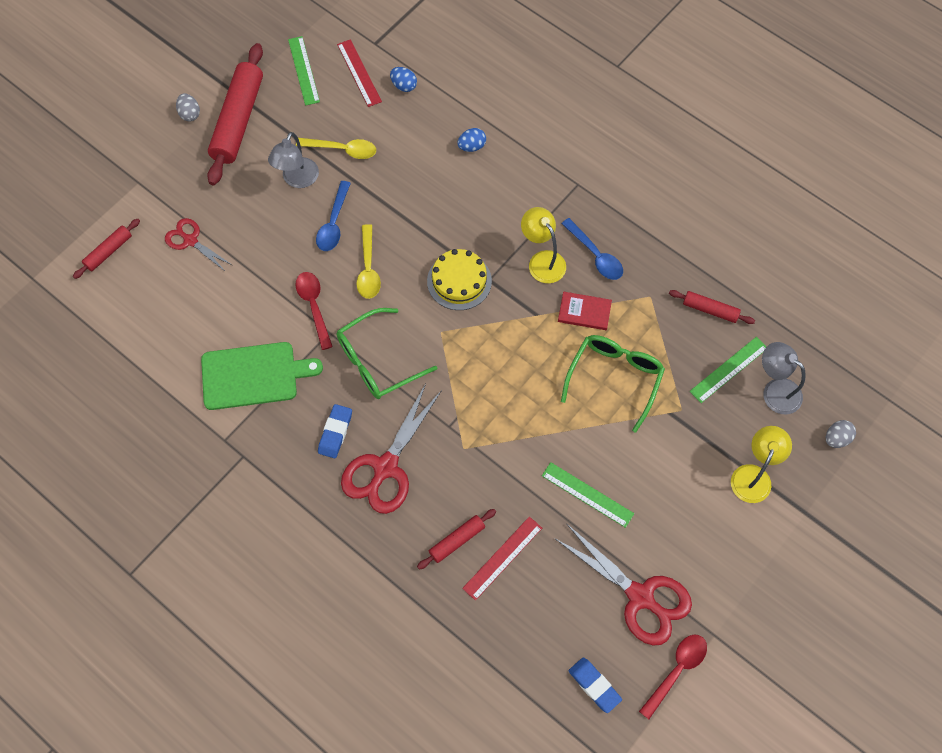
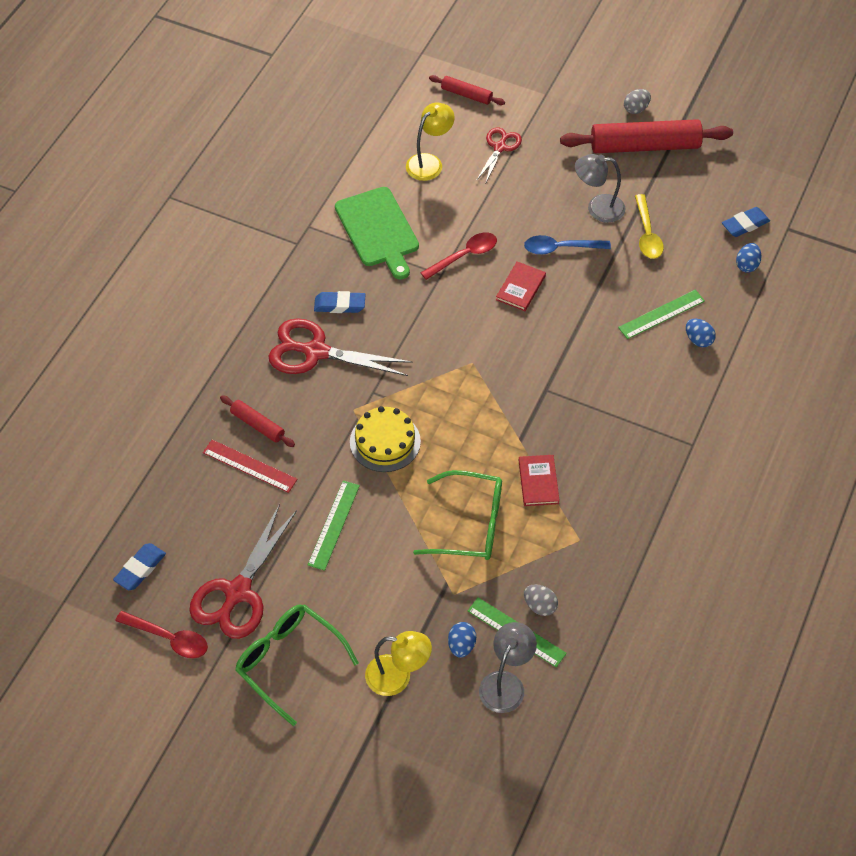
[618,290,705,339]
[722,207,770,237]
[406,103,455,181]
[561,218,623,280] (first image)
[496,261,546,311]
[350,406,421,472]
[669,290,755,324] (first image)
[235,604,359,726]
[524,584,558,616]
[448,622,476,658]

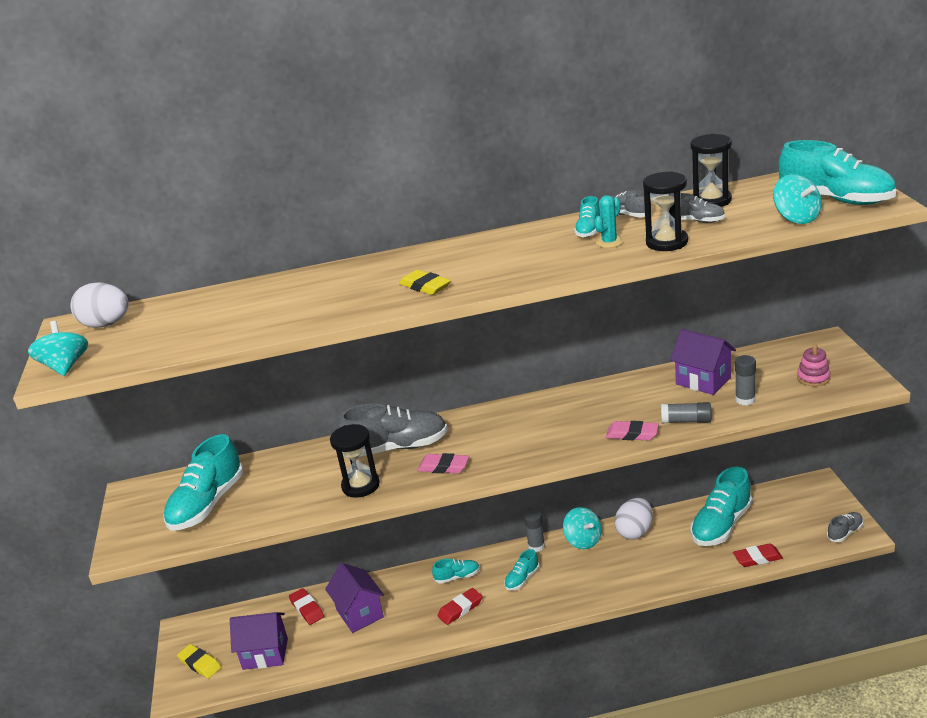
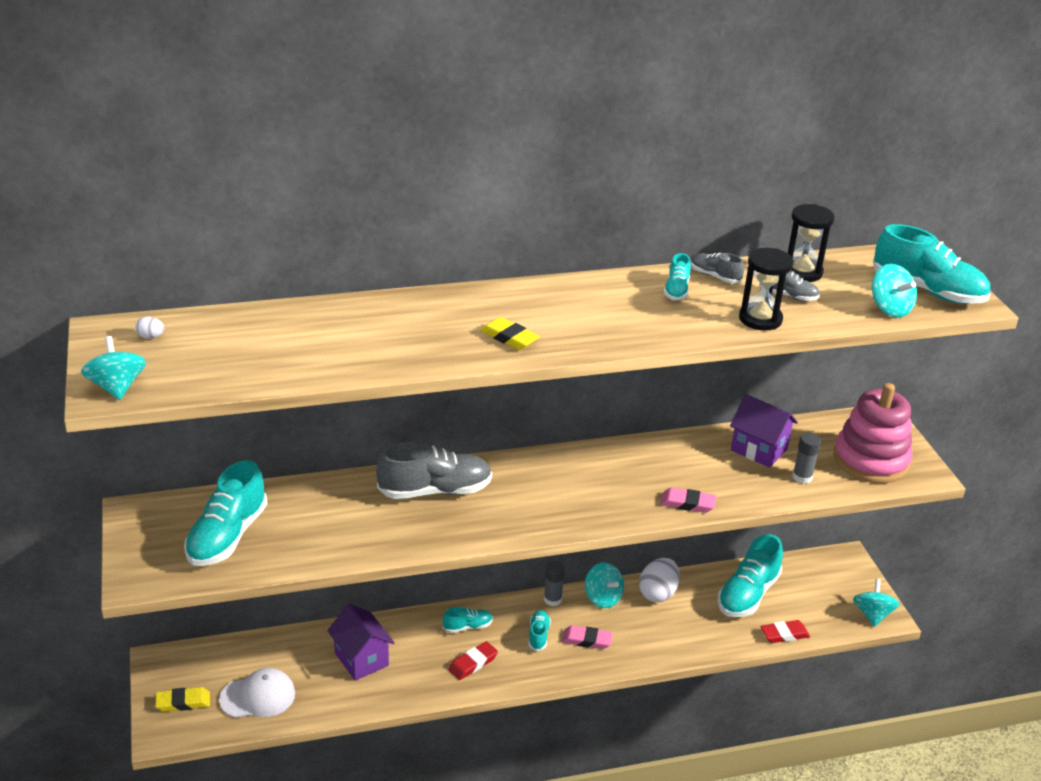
[594,195,623,248] (first image)
[135,316,165,339]
[833,383,913,483]
[661,402,712,423] (first image)
[330,424,380,498] (first image)
[562,625,613,649]
[853,579,900,627]
[528,610,551,651]
[289,588,324,625] (first image)
[219,668,295,718]
[155,687,210,712]

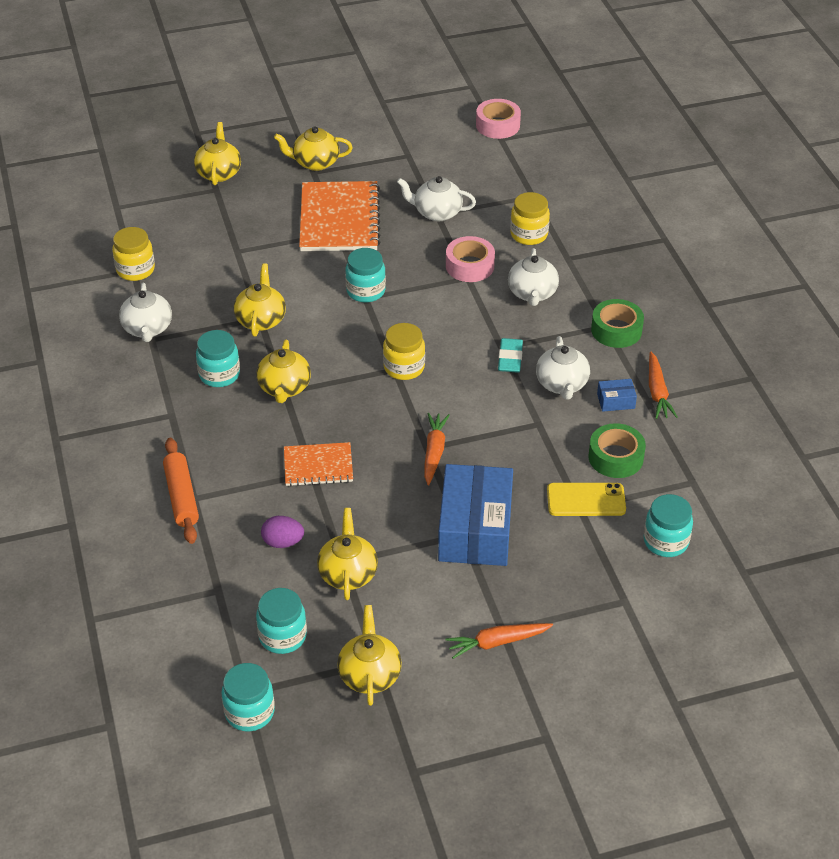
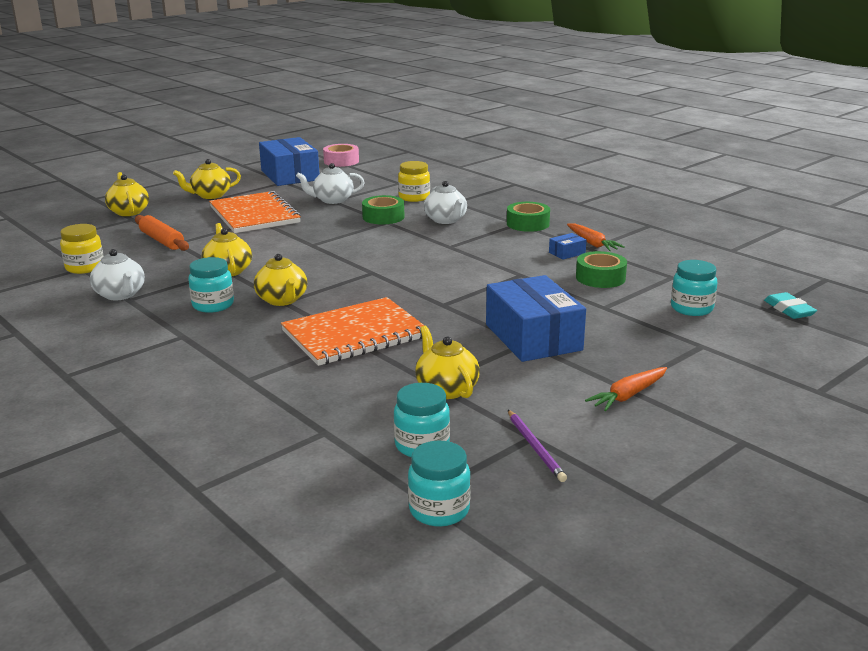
[362,195,404,224]
[345,248,386,303] (first image)
[383,323,425,380] (first image)
[536,336,590,400] (first image)
[764,292,817,319]
[424,413,450,486] (first image)
[135,215,189,251]
[281,297,429,366]
[547,483,626,516] (first image)
[261,516,304,548] (first image)
[508,410,567,482]
[259,137,319,186]

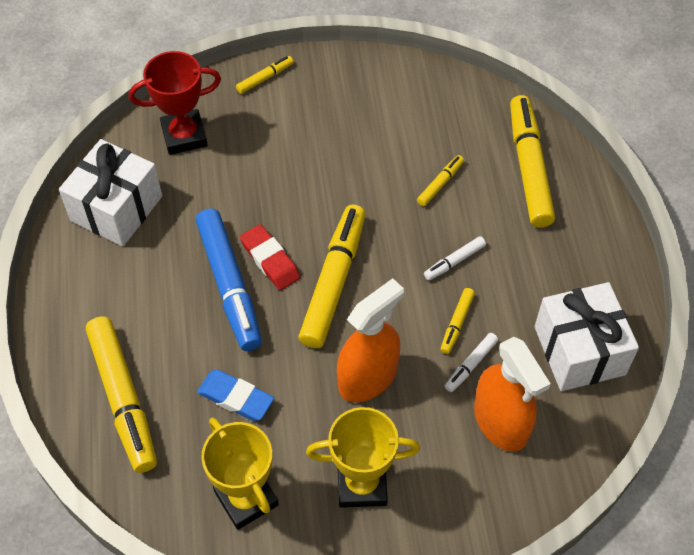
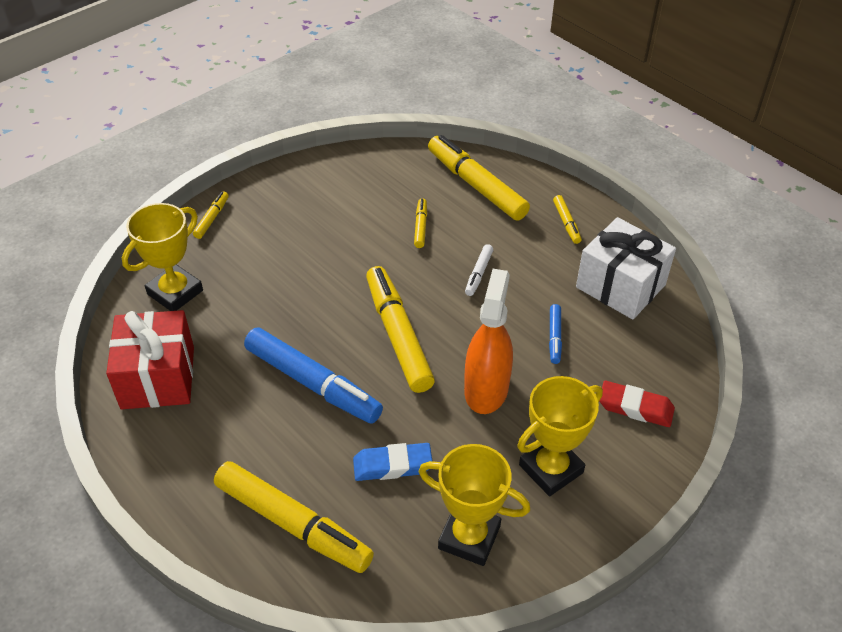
[122,203,203,311]
[106,310,194,409]
[599,381,675,427]
[553,195,582,244]
[549,304,562,364]
[474,337,551,452] (first image)

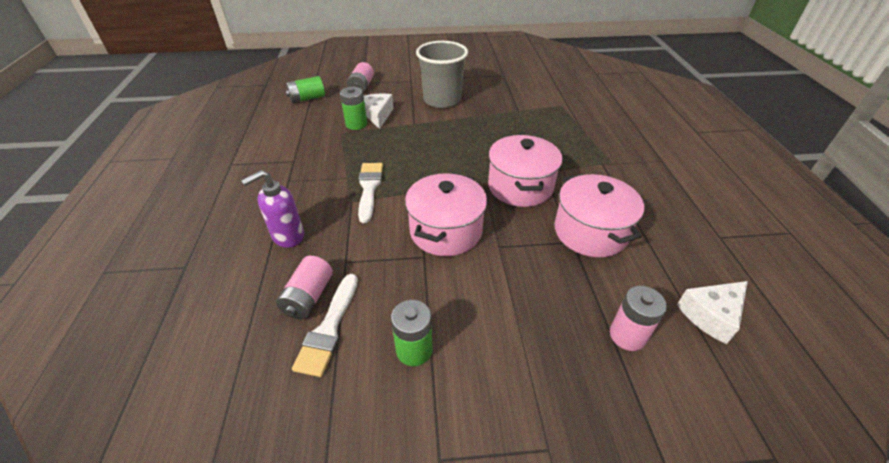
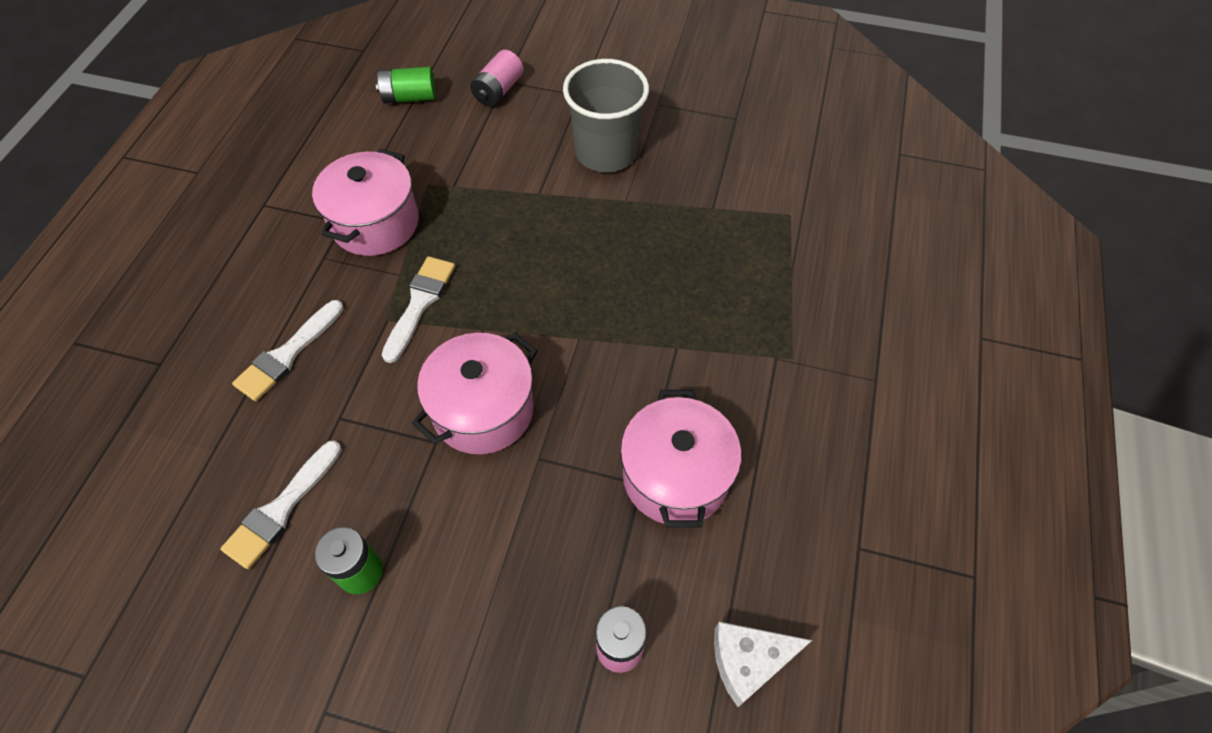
[340,87,367,130] (first image)
[364,94,393,129] (first image)
[312,149,419,256]
[232,300,344,401]
[276,256,333,319] (first image)

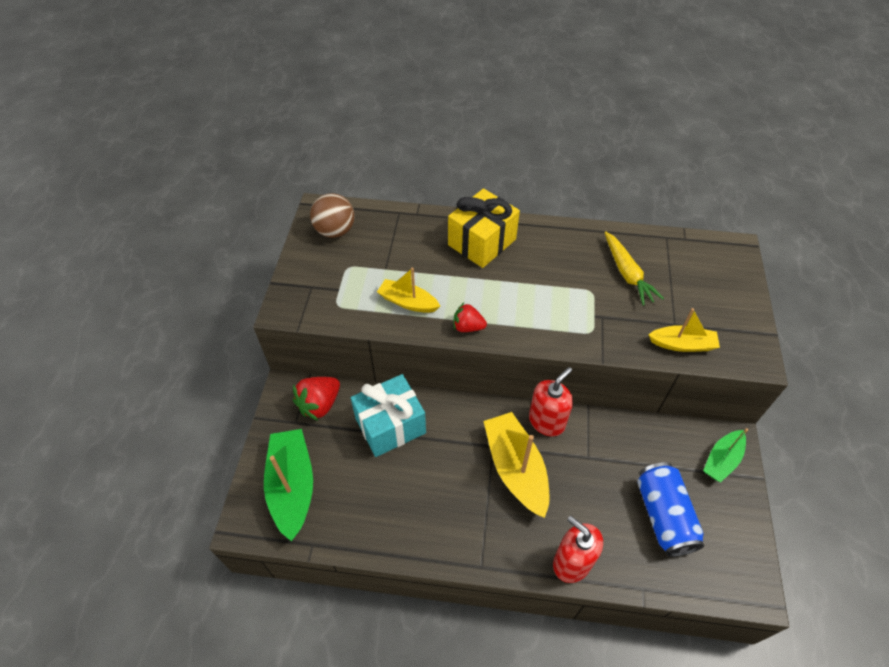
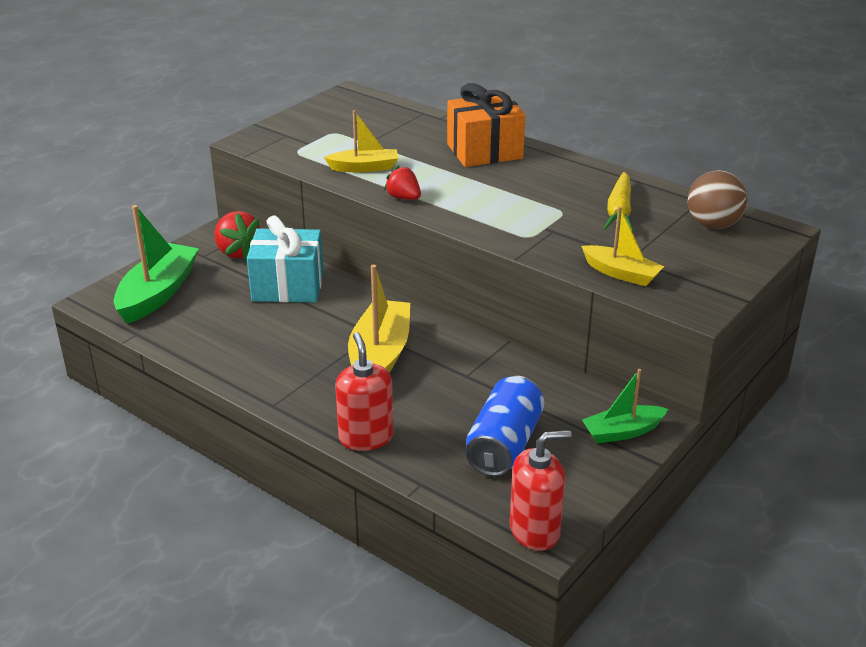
[447,83,525,167]
[688,170,748,229]
[324,110,398,172]
[510,430,572,551]
[214,211,260,260]

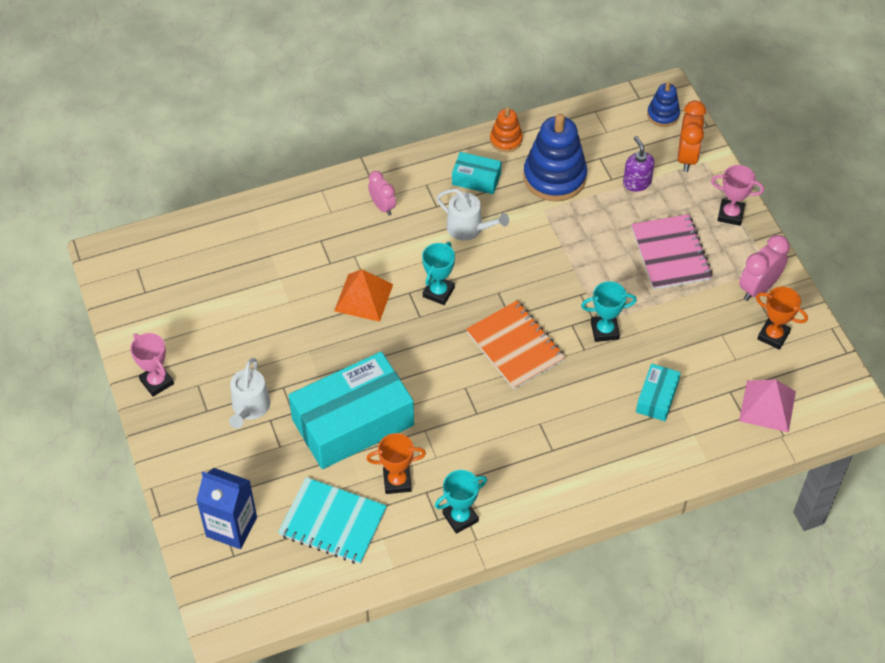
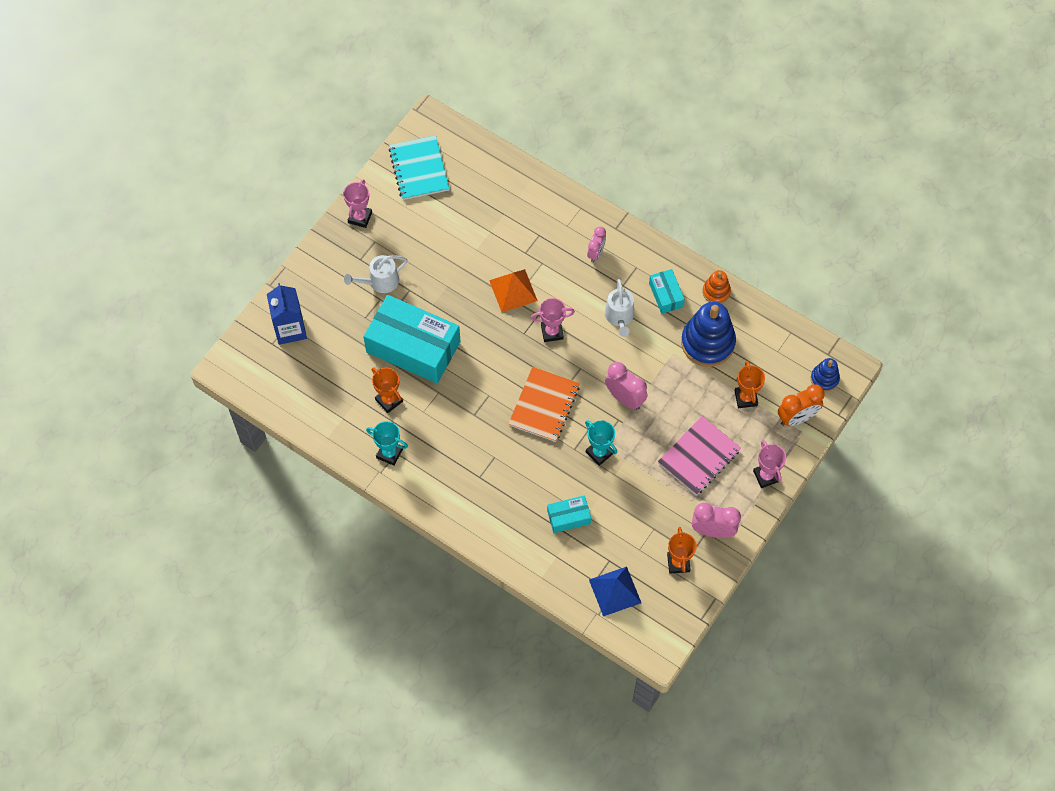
[735,361,765,408]
[531,298,575,342]
[589,567,641,616]
[388,135,449,200]
[605,362,648,410]

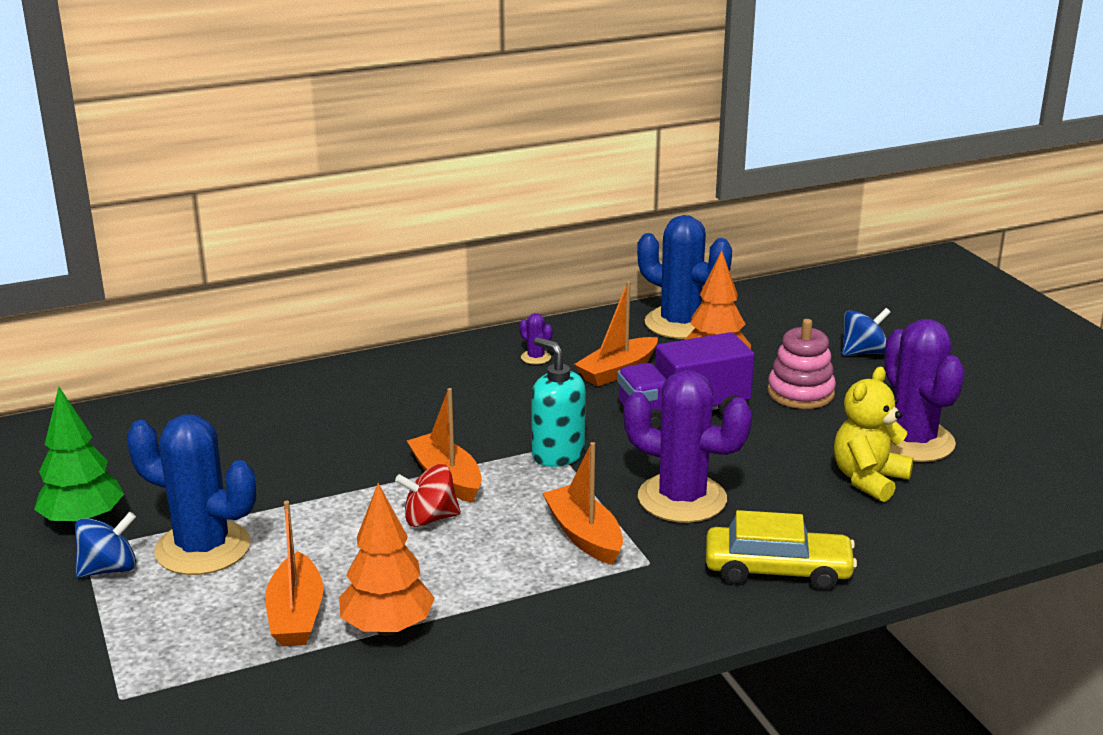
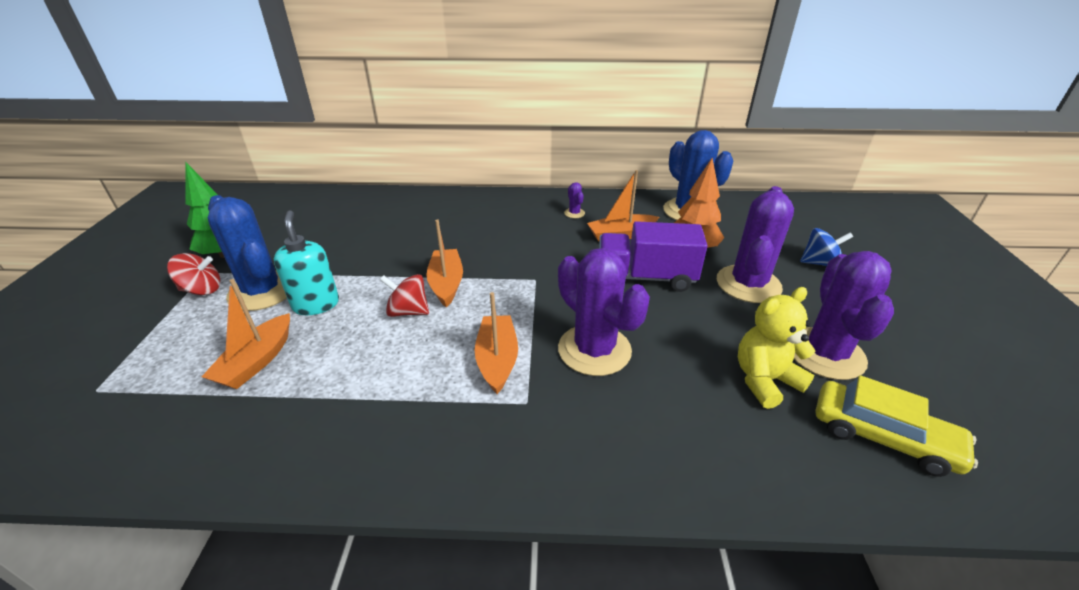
[717,186,794,303]
[274,210,339,315]
[339,483,435,636] (first image)
[816,375,978,477]
[167,253,220,295]

